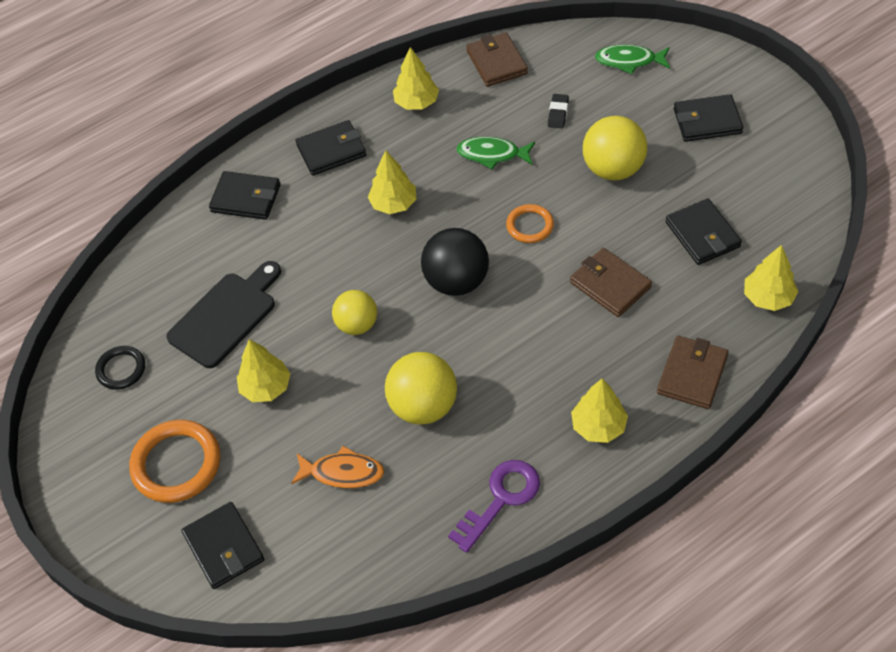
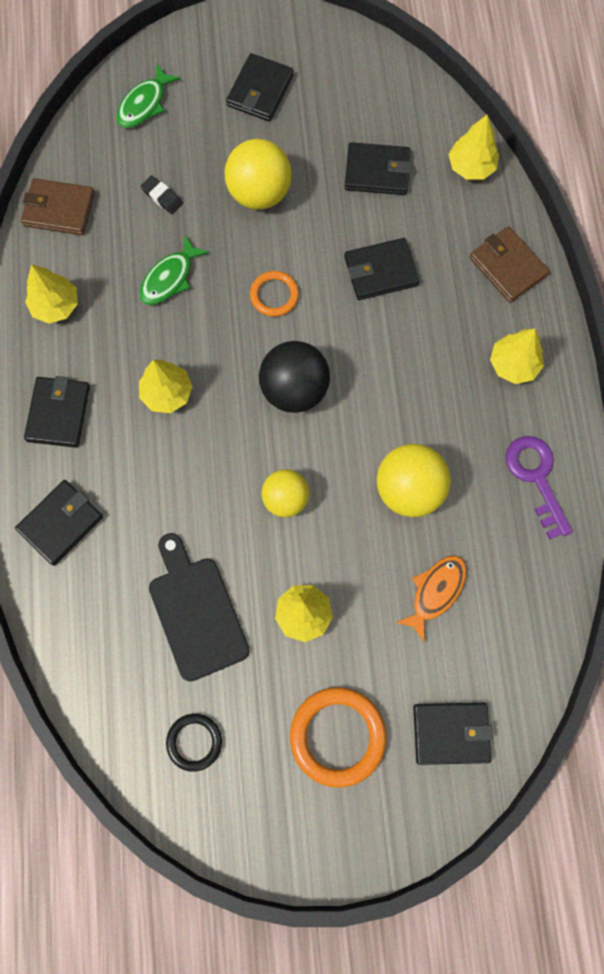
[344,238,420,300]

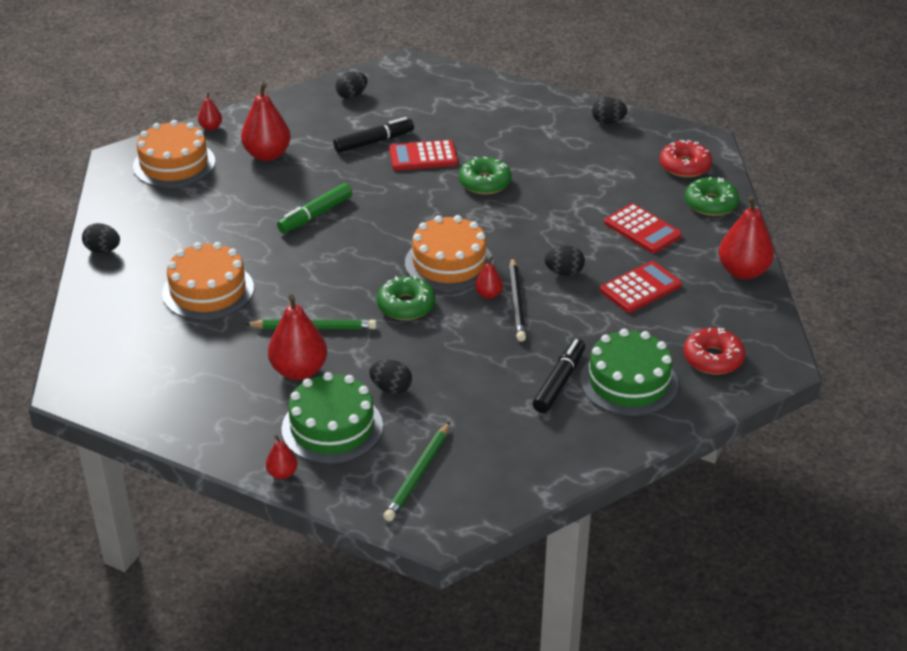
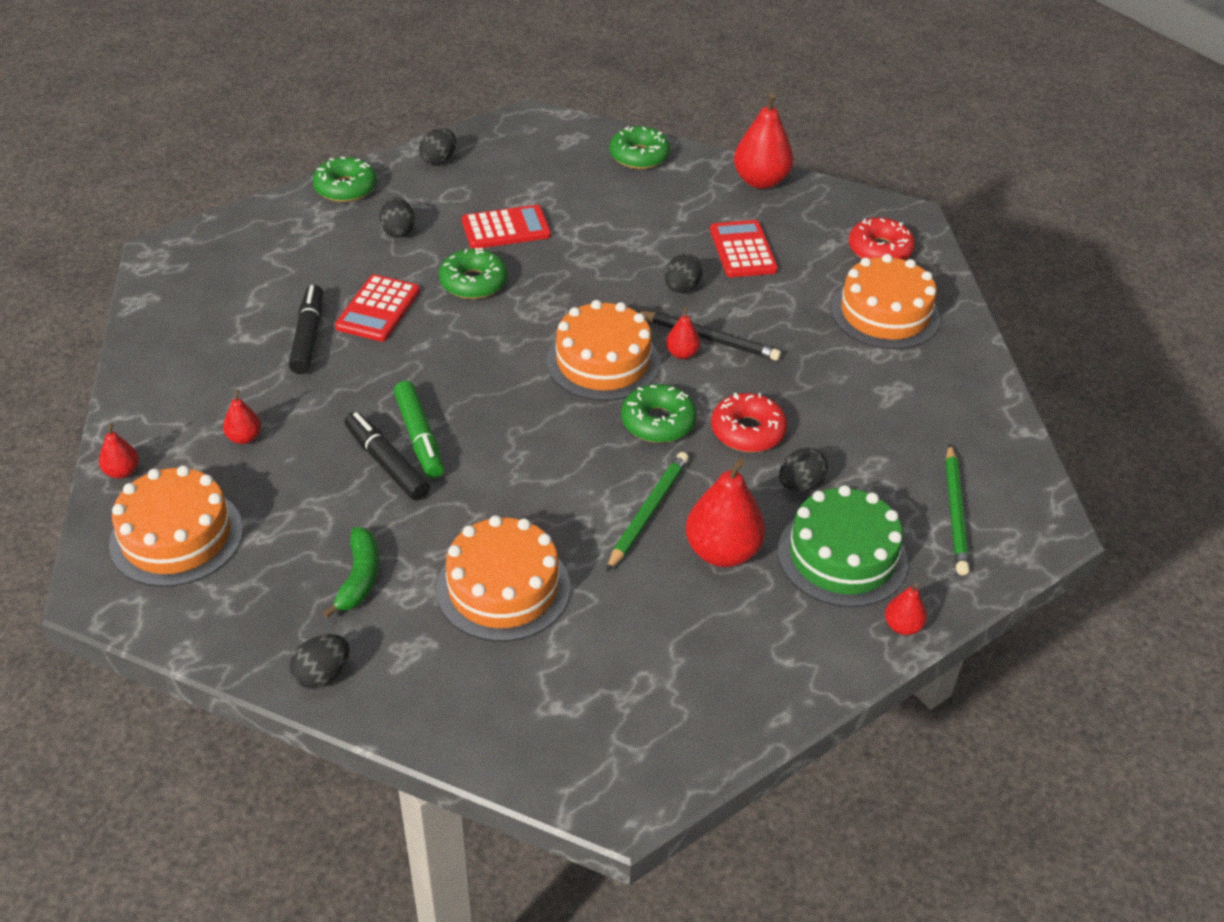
[380,197,415,238]
[223,390,261,444]
[711,393,787,452]
[462,205,551,249]
[831,254,940,349]
[344,412,430,501]
[945,444,970,575]
[313,157,377,202]
[322,527,379,618]

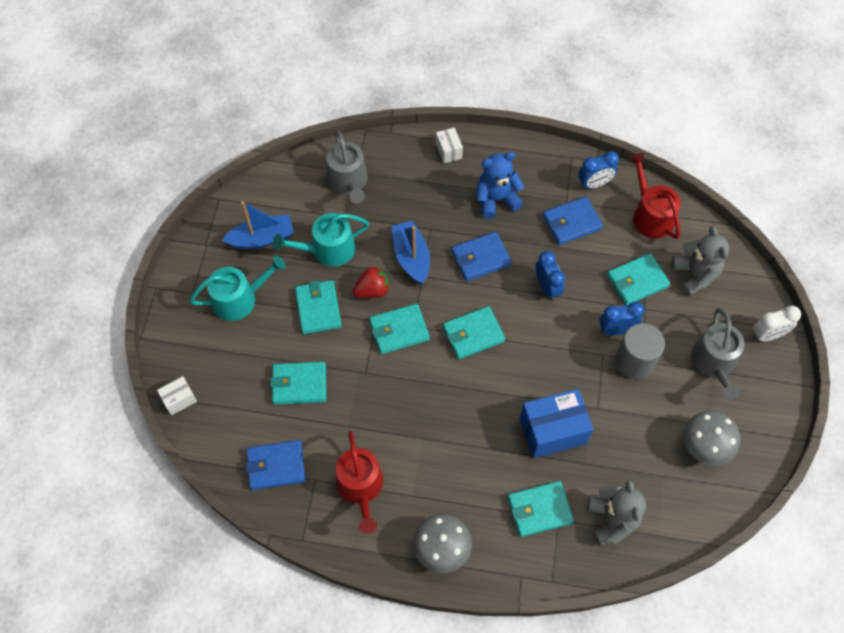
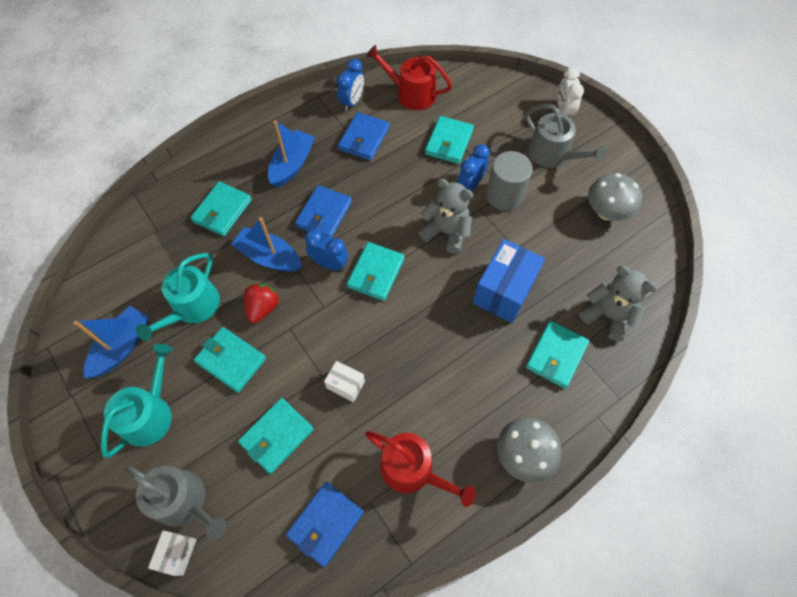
[324,361,365,402]
[125,466,227,540]
[268,120,315,188]
[419,179,473,254]
[305,229,348,271]
[190,182,252,236]
[557,67,584,117]

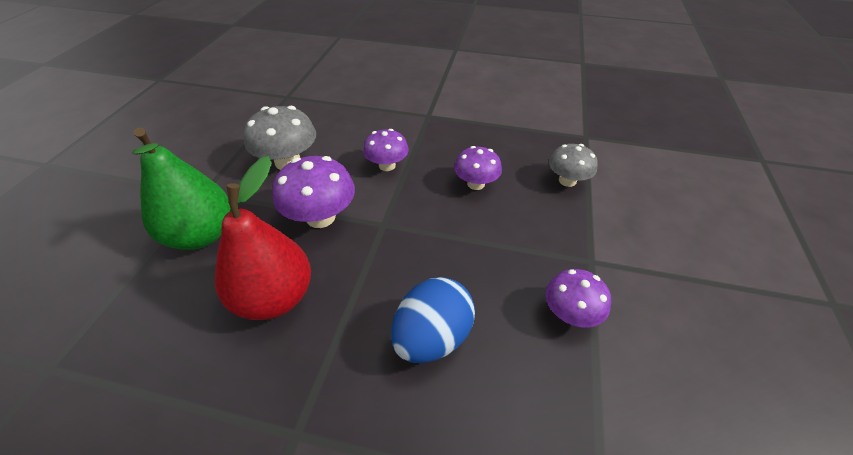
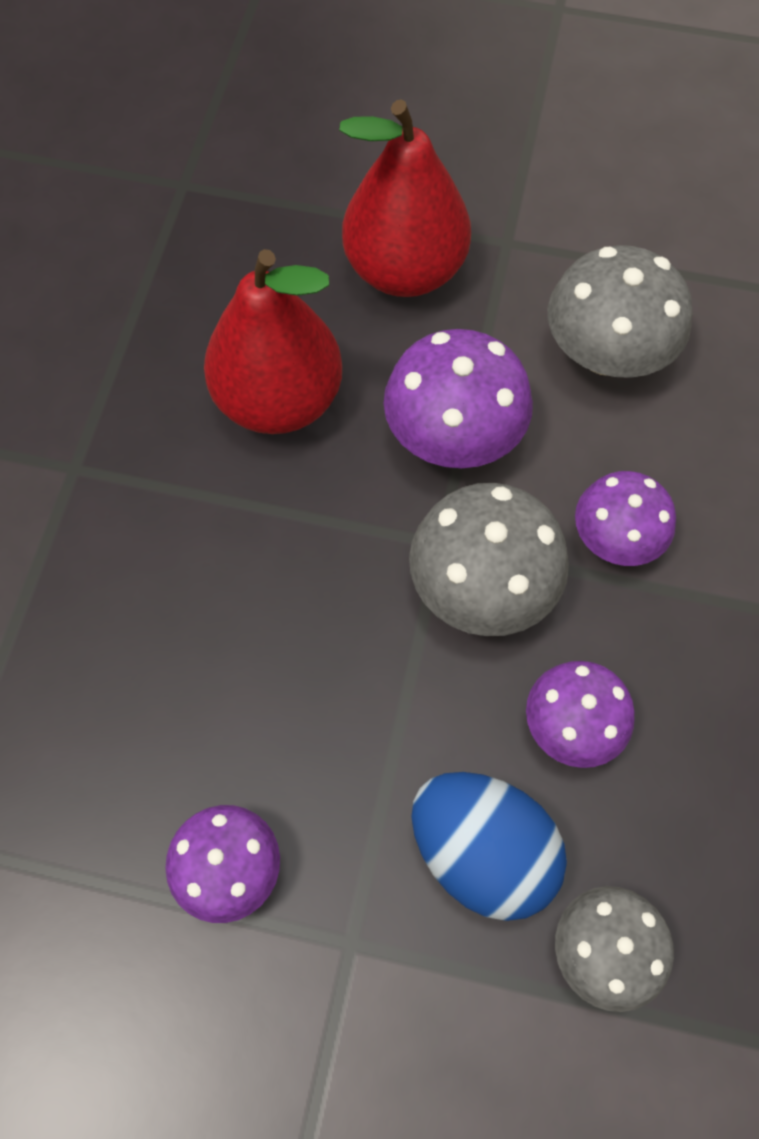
[339,99,471,297]
[411,772,567,921]
[409,483,569,636]

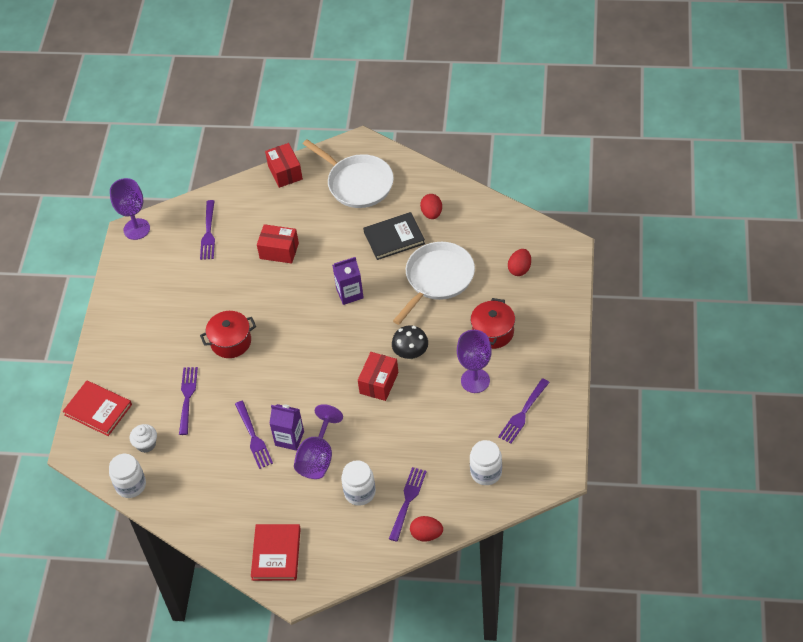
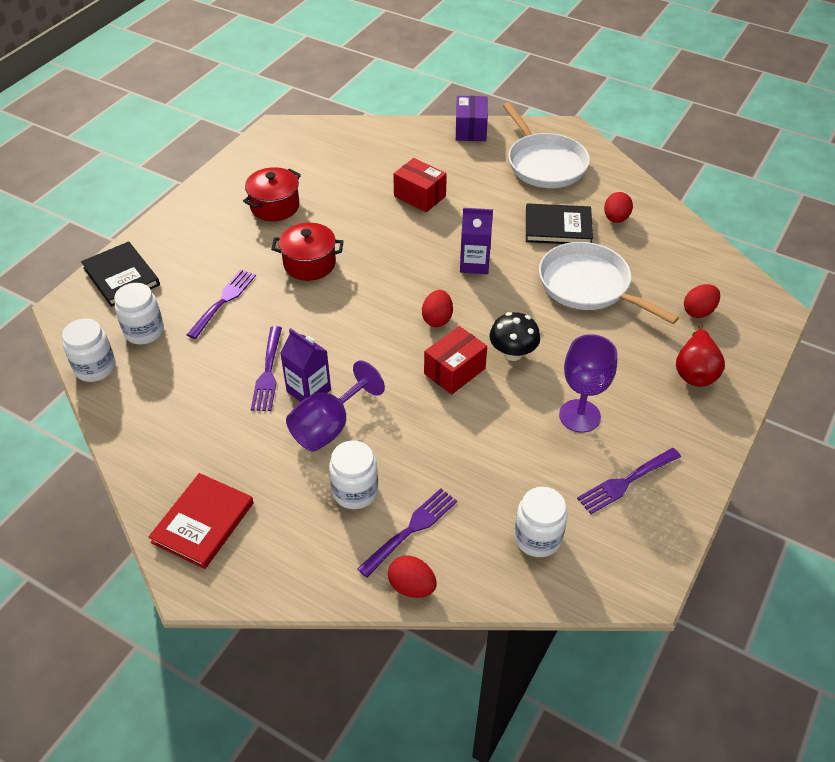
[456,96,488,141]
[110,178,150,240] (first image)
[200,200,215,260] (first image)
[539,242,679,324]
[243,167,301,221]
[81,241,160,307]
[114,283,164,344]
[422,290,453,327]
[676,325,725,387]

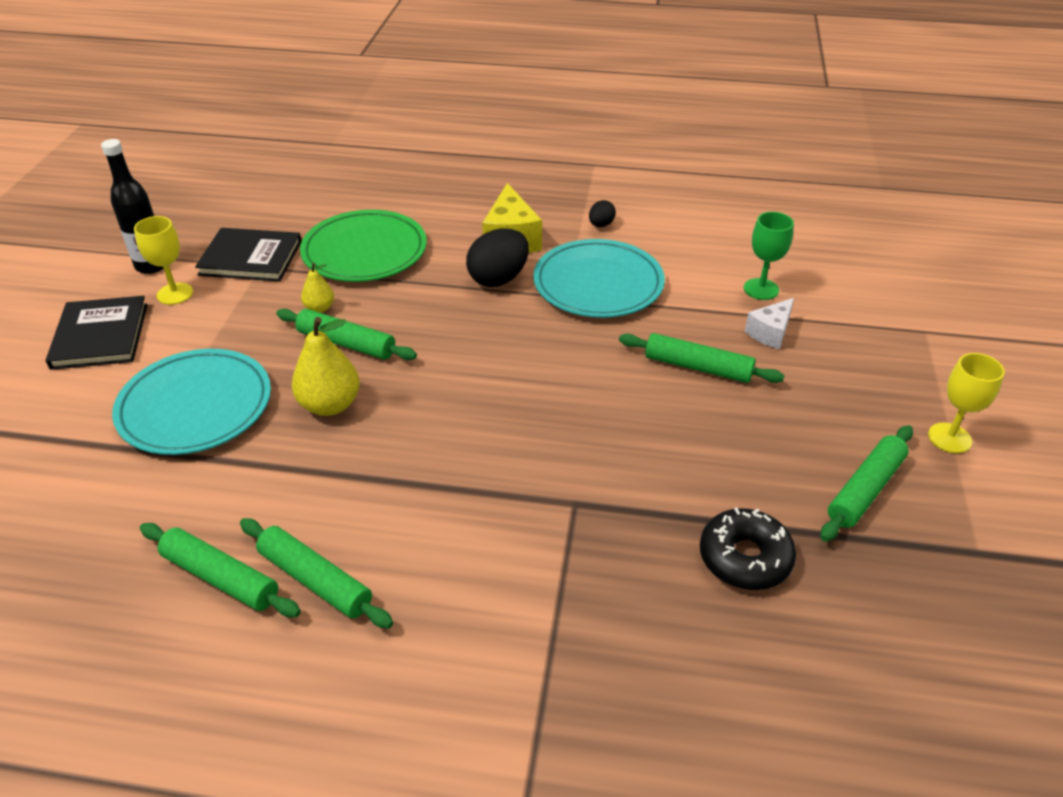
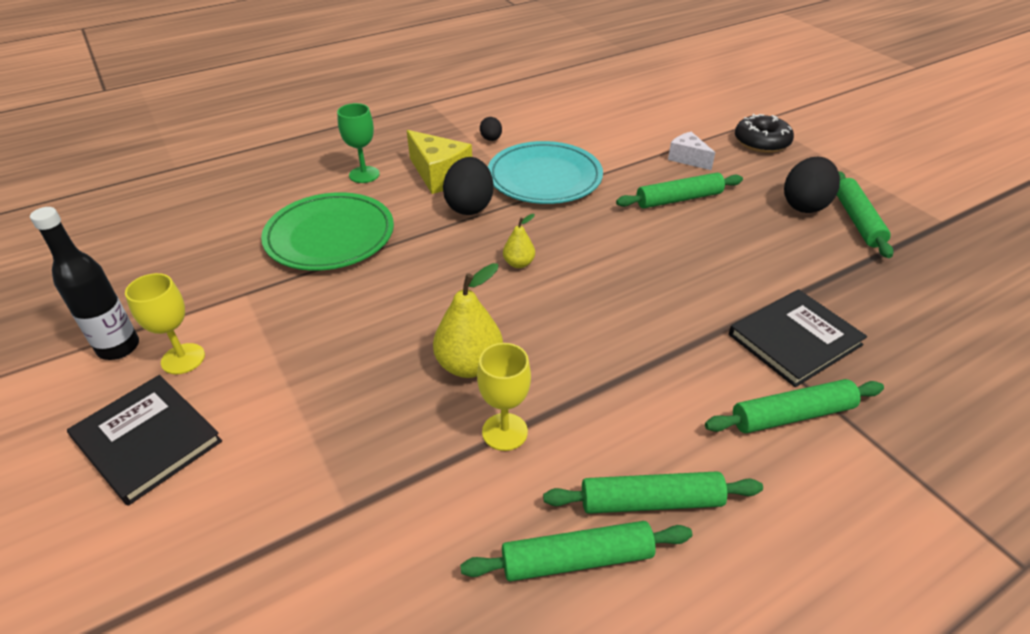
[337,103,380,183]
[729,289,867,387]
[503,214,535,268]
[668,132,715,170]
[705,379,884,433]
[112,349,271,455] (first image)
[477,343,531,451]
[735,114,794,153]
[784,157,840,213]

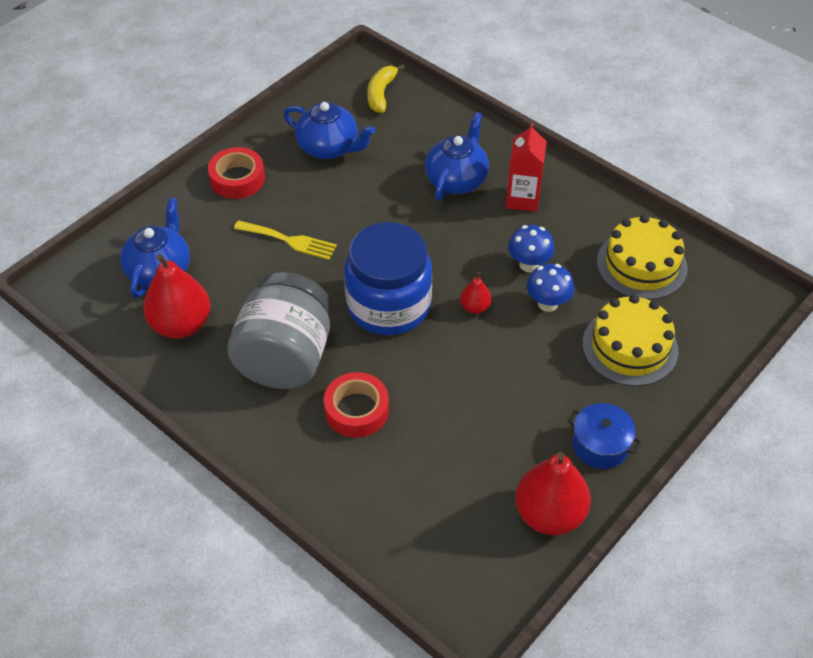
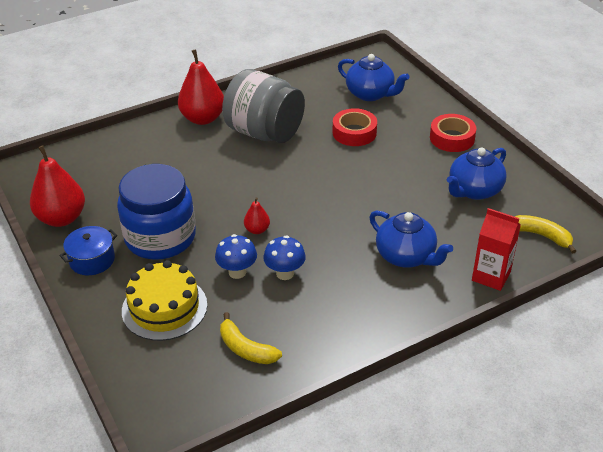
[472,208,521,291]
[220,312,282,364]
[234,220,337,260] (first image)
[117,164,196,260]
[178,49,224,125]
[333,108,377,146]

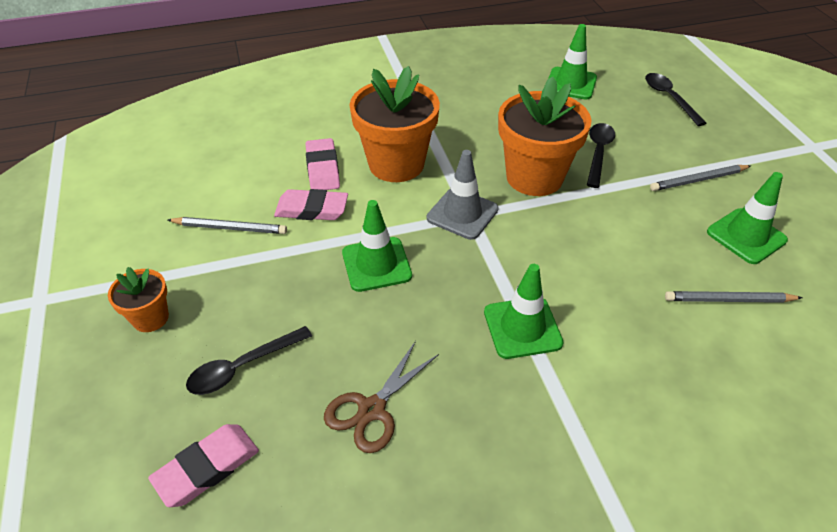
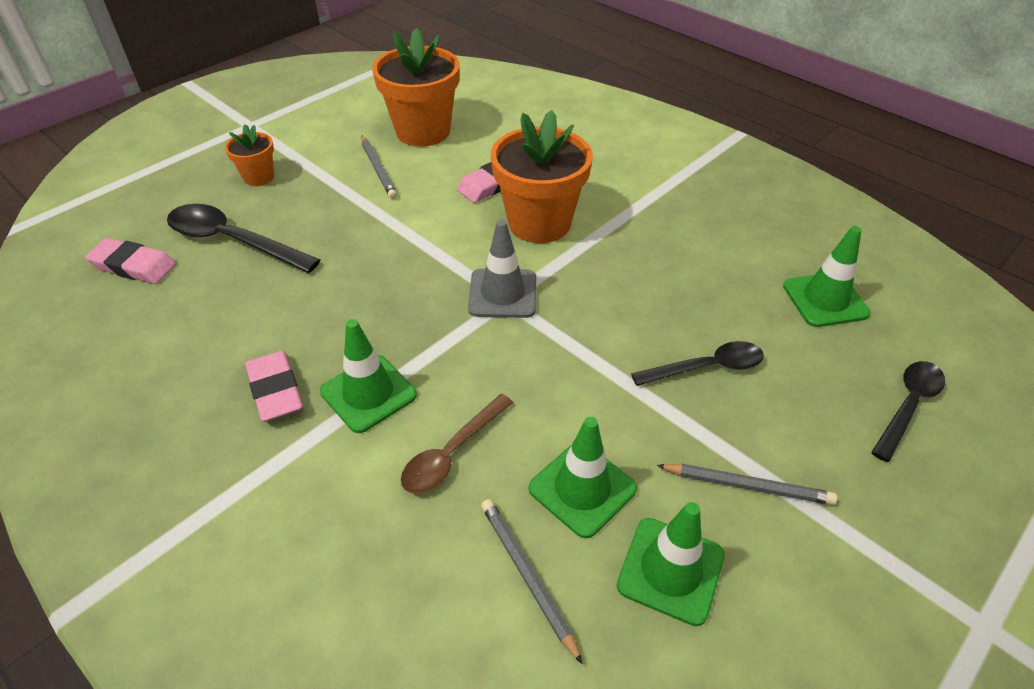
[372,28,460,147]
[656,464,837,505]
[245,350,303,422]
[529,417,637,538]
[167,204,320,273]
[324,341,439,453] (first image)
[401,394,513,494]

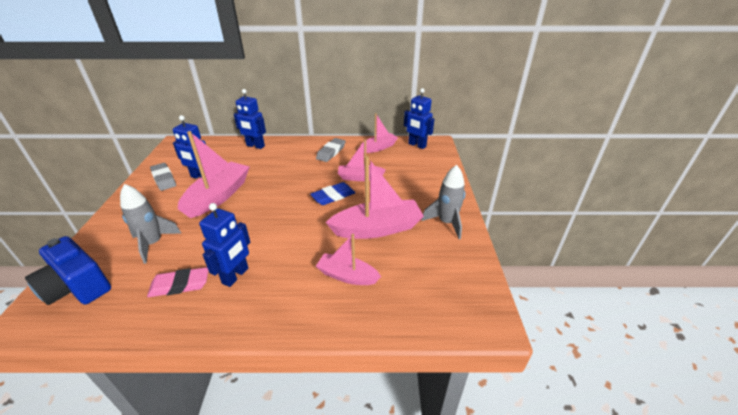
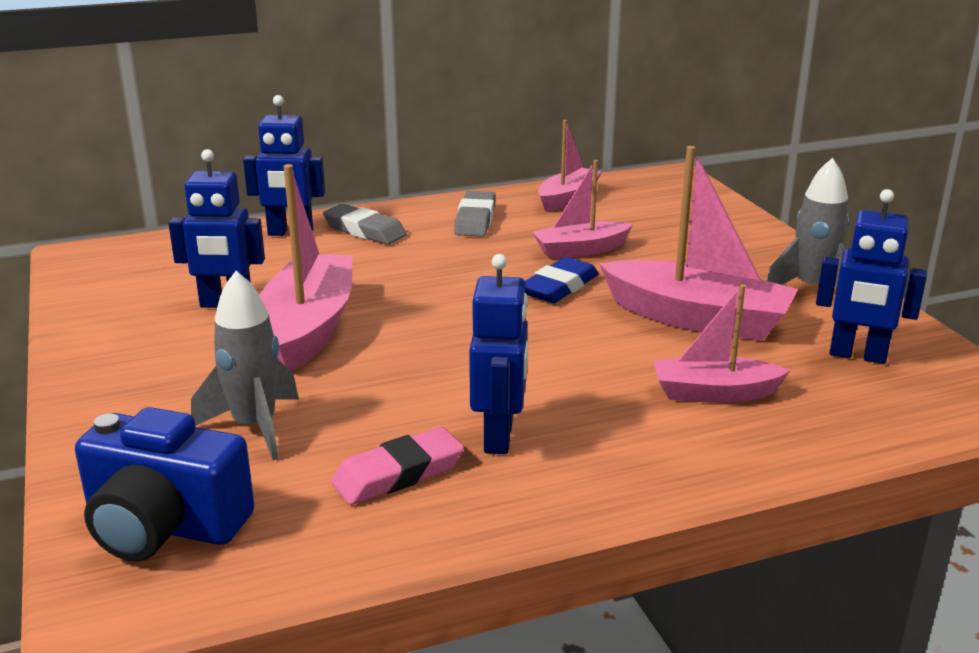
[816,189,927,364]
[599,146,798,341]
[323,204,407,245]

